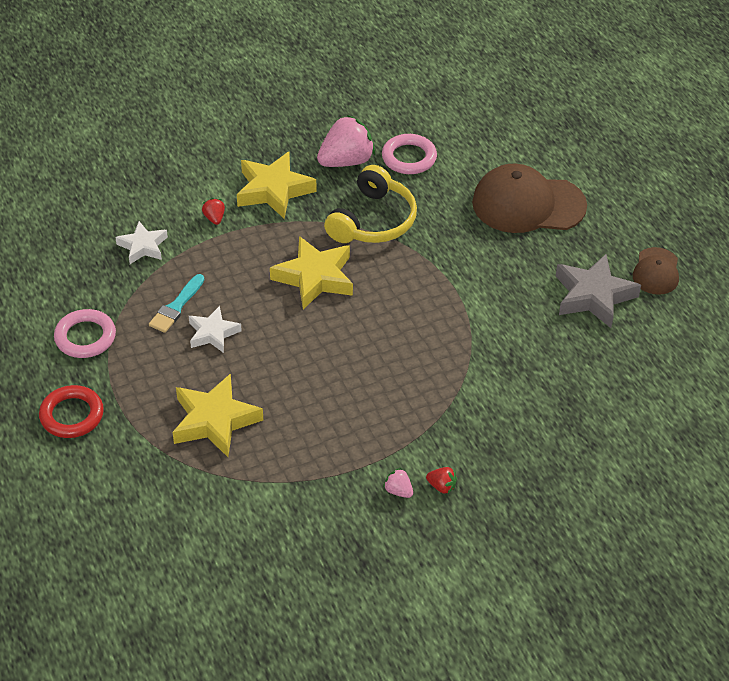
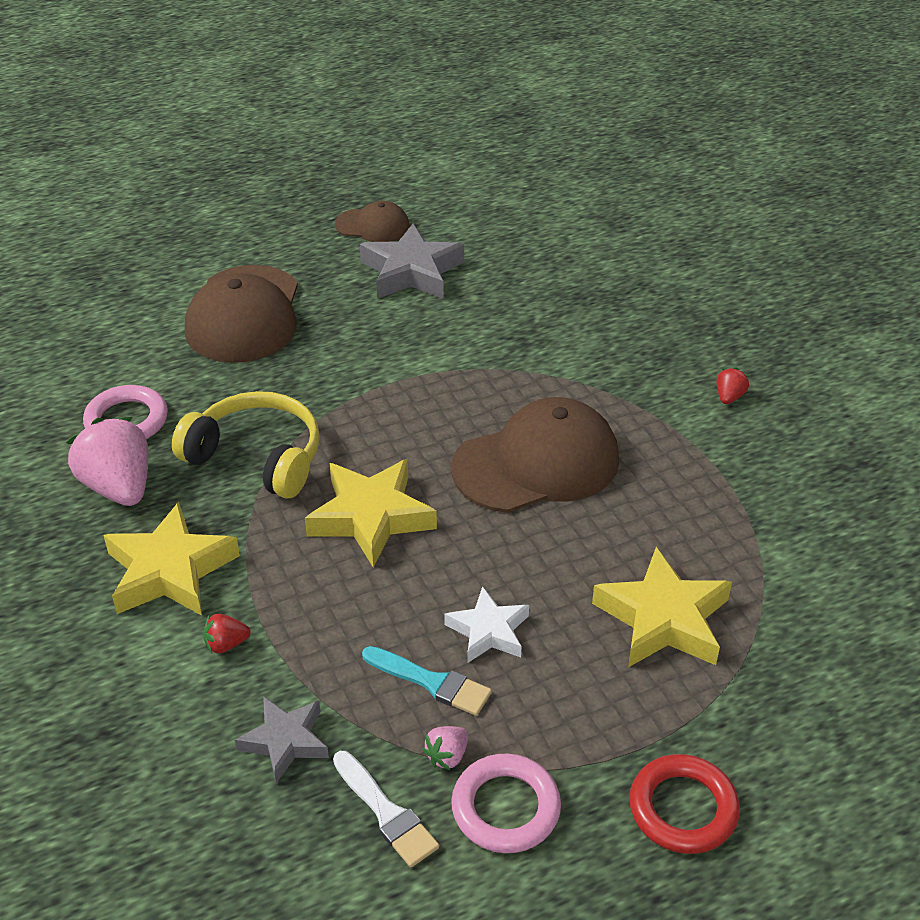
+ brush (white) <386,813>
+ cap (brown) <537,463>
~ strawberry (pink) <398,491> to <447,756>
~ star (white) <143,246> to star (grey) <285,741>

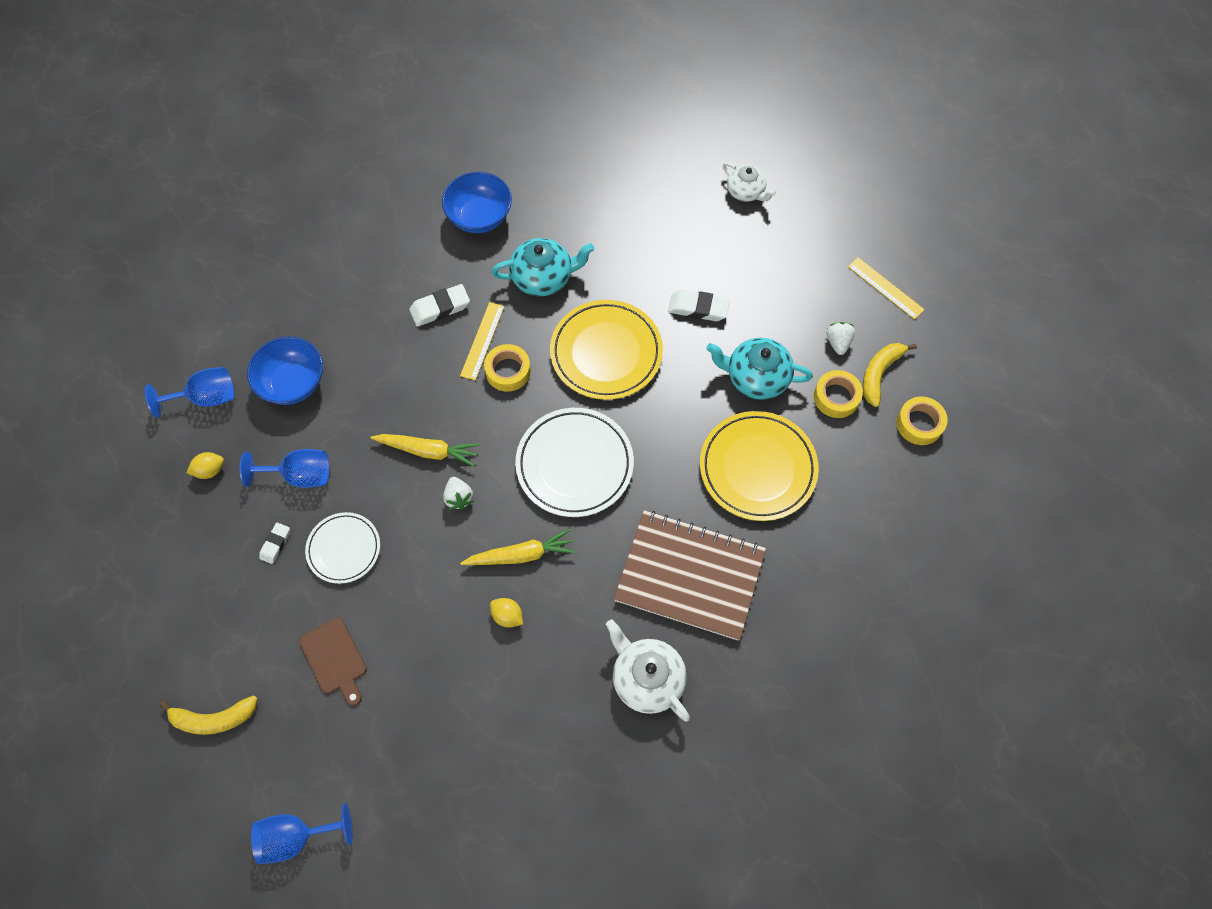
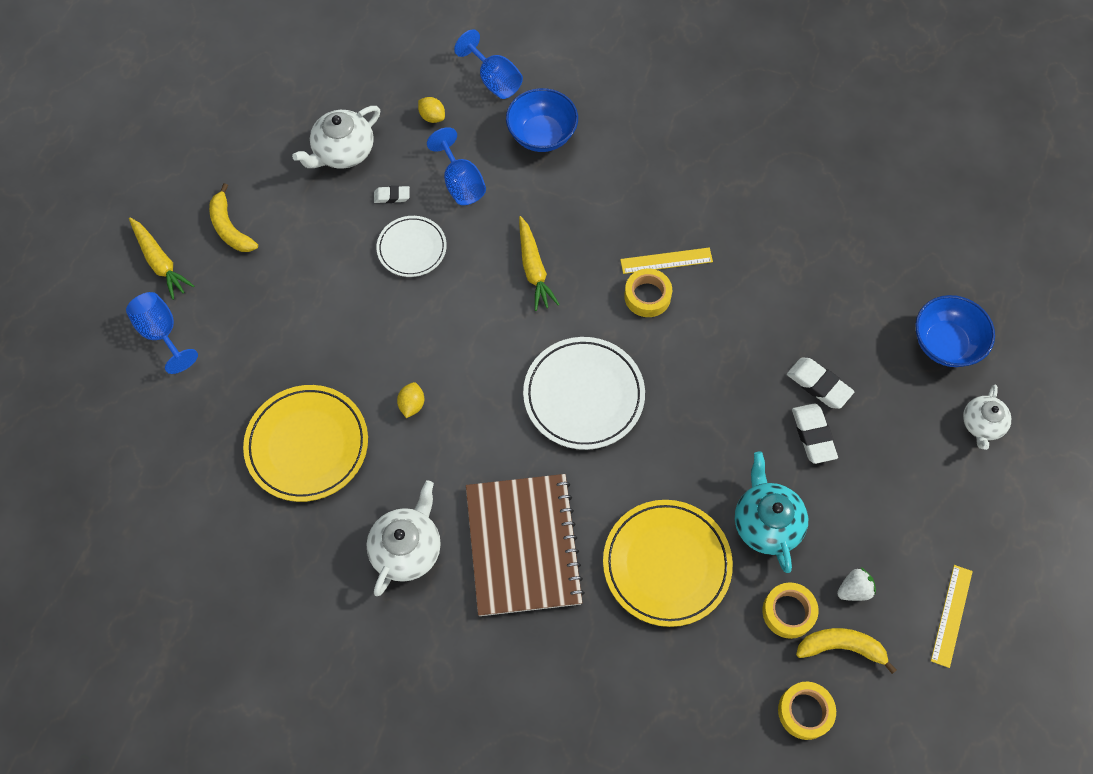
- cutting board (brown) <334,659>
- strawberry (white) <459,498>
- teapot (turquoise) <543,277>
+ teapot (white) <343,151>
~ eraser (white) <440,308> to <818,385>
~ bowl (blue) <479,217> to <945,343>
~ carrot (yellow) <521,555> to <160,262>
~ plate (yellow) <606,352> to <307,445>

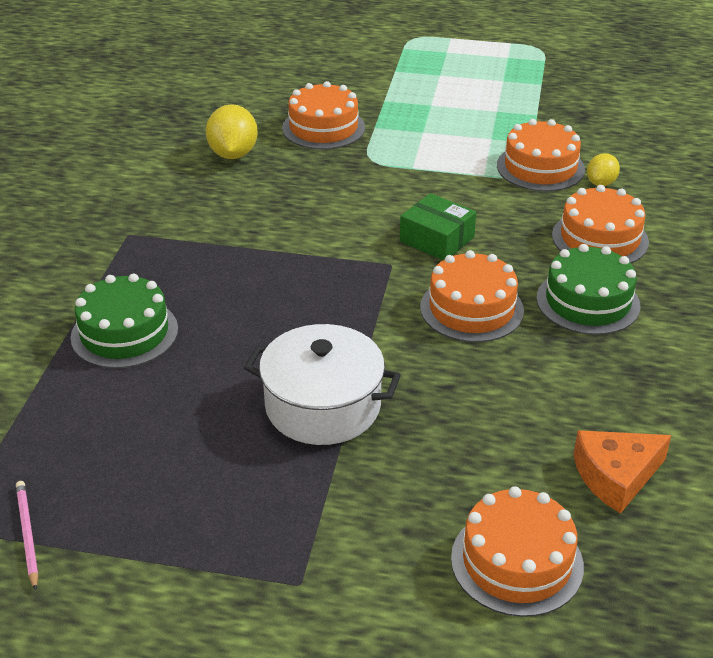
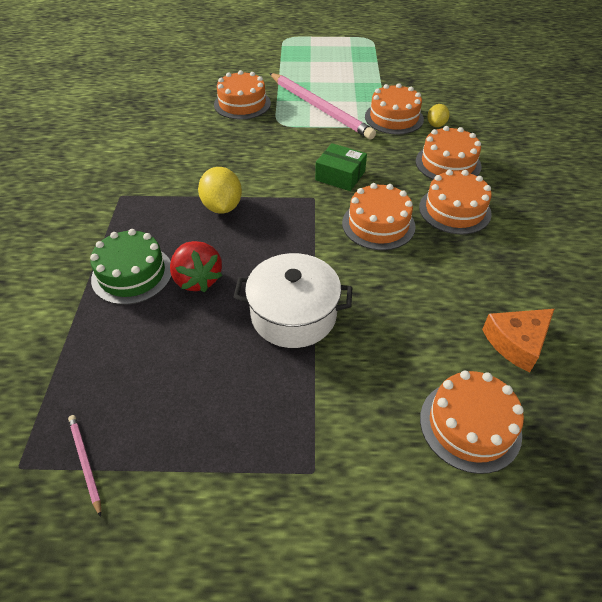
+ strawberry (red) <197,279>
+ pencil (pink) <320,108>
~ lemon (yellow) <233,154> to <222,207>
~ cake (green) <588,302> to cake (orange) <454,210>

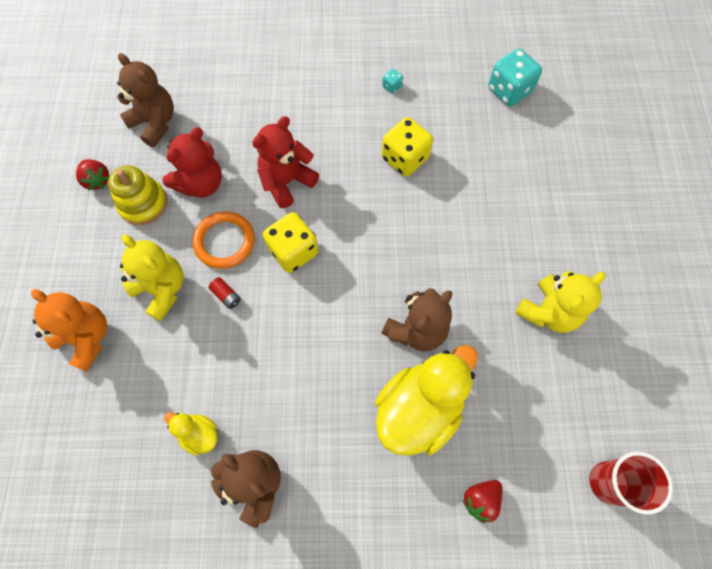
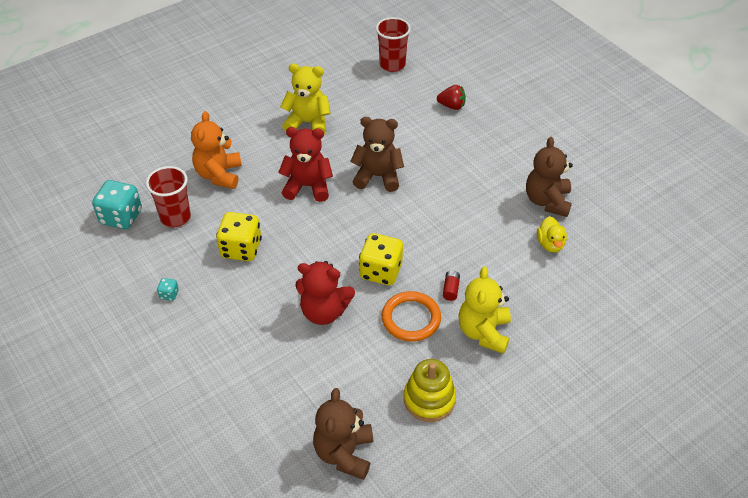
- strawberry (red) <97,180>
- duck (yellow) <419,409>
+ cup (red) <175,217>
~ teddy bear (orange) <87,338> to <219,175>
~ teddy bear (red) <201,183> to <307,186>

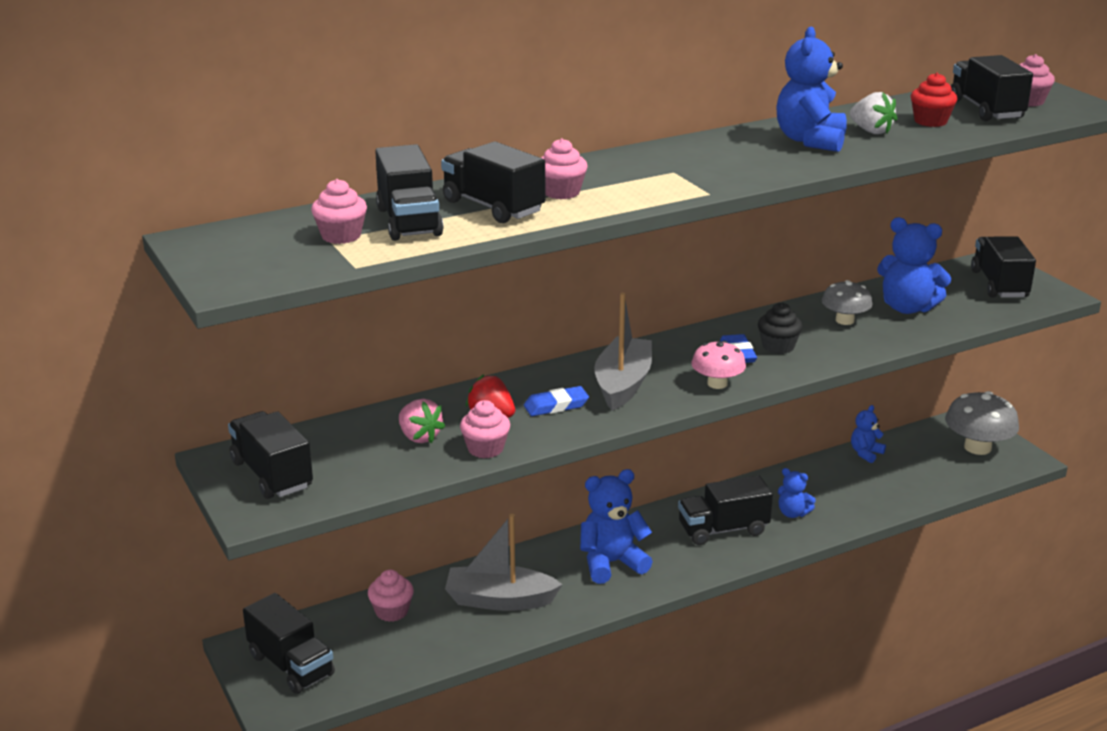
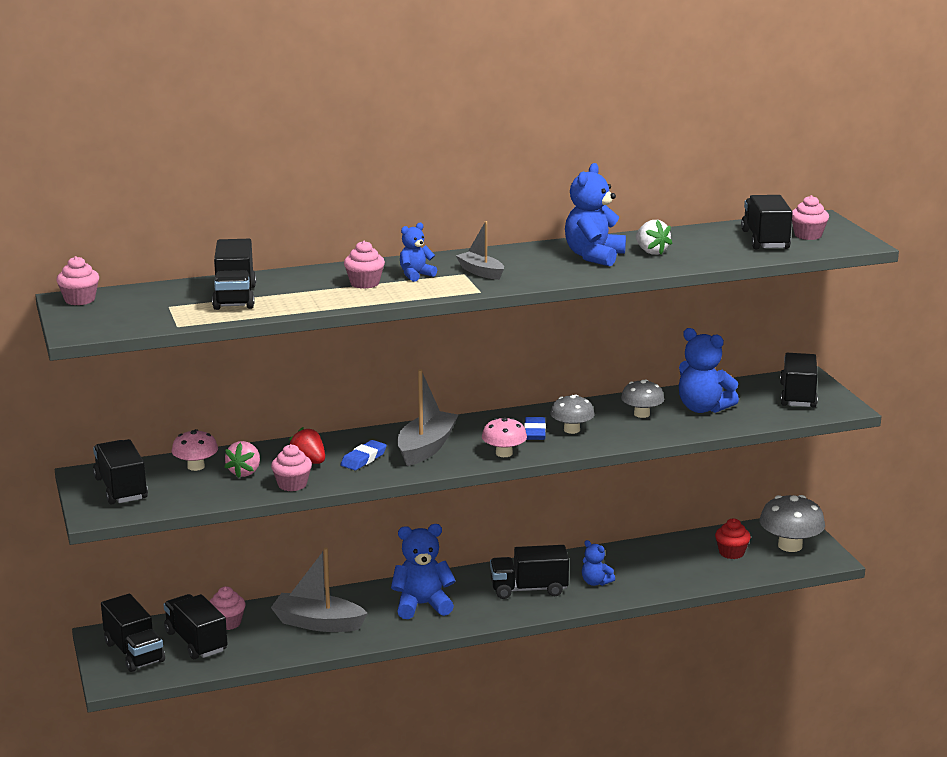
+ mushroom (pink) <196,466>
+ boat (grey) <481,272>
~ cupcake (pink) <341,236> to <80,300>
~ truck (black) <493,207> to <196,641>
~ teddy bear (blue) <865,453> to <415,275>
~ cupcake (red) <930,121> to <731,553>
~ cupcake (black) <778,347> to mushroom (grey) <571,430>
~ strawberry (pink) <419,437> = <245,472> 45 degrees clockwise
~ eraser (blue) <556,406> = <363,459> 45 degrees counterclockwise

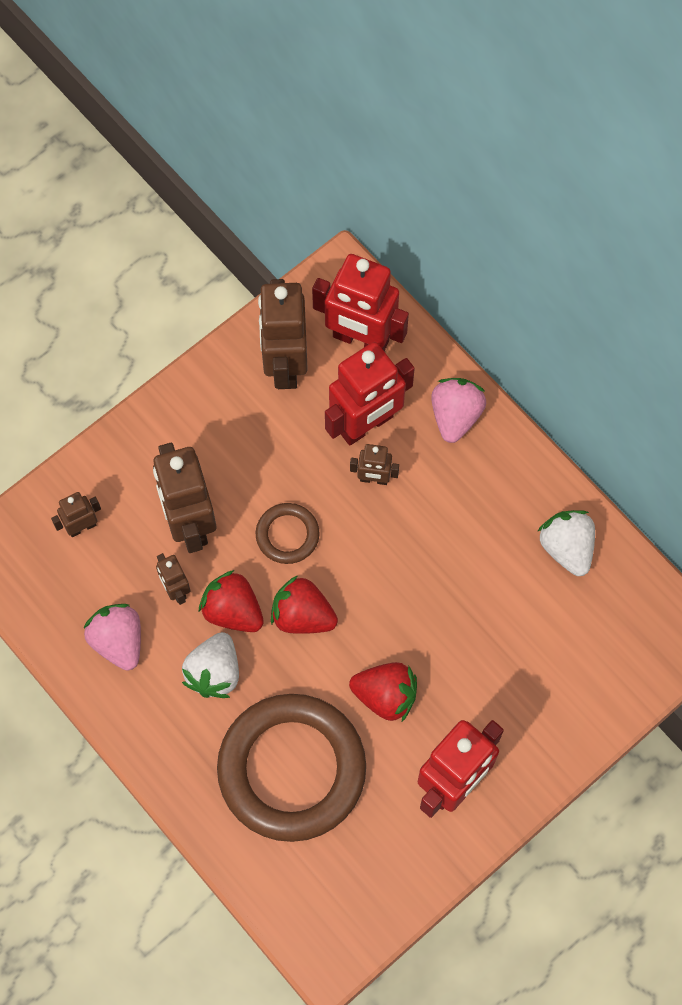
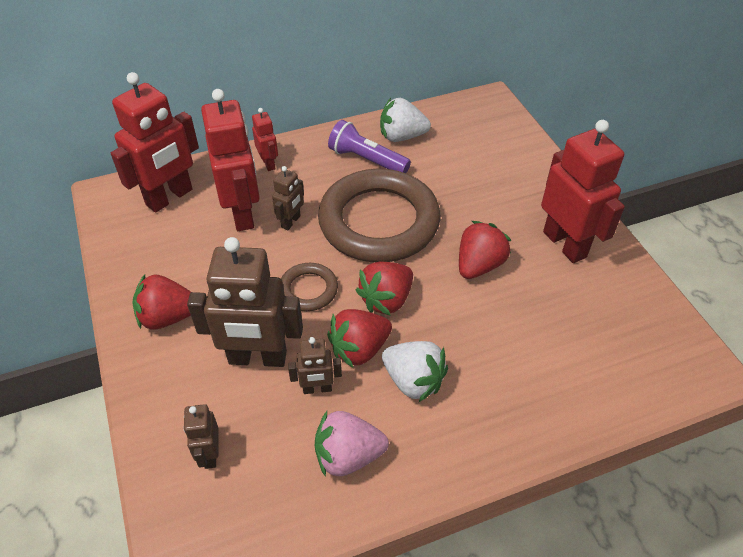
- robot (brown) <285,364>
+ strawberry (red) <168,317>
+ flashlight (purple) <367,160>
~ ring (brown) <292,769> to <379,221>
~ strawberry (pink) <455,416> to robot (red) <268,163>

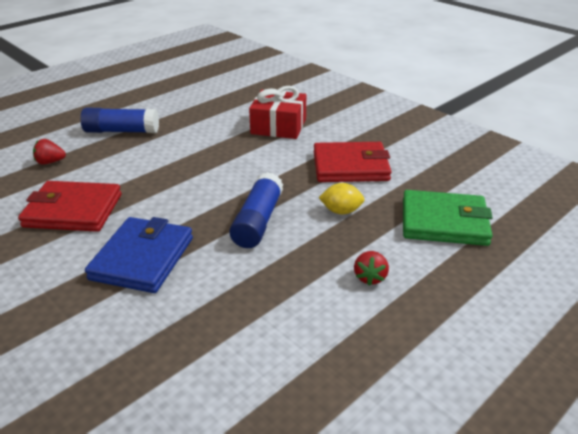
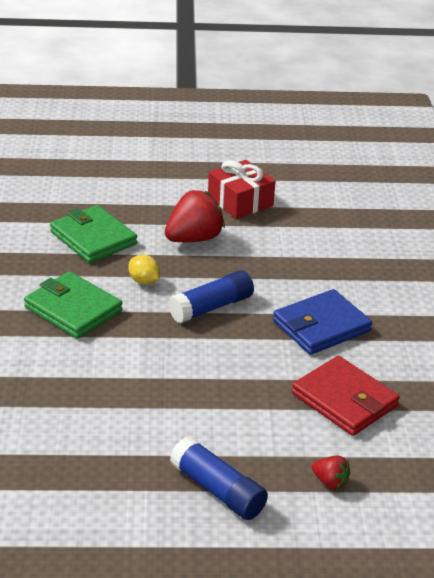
~ gift (red) <278,126> to <240,201>
~ wallet (red) <350,166> to wallet (green) <73,309>
~ strawberry (red) <370,277> = <194,239> x2.03

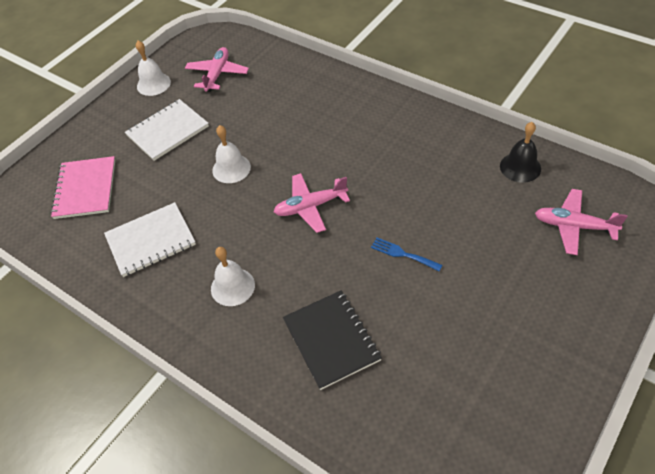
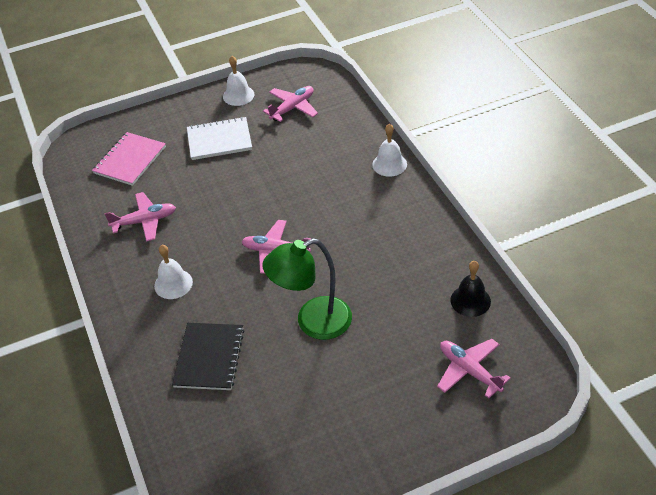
~ bell (white) <231,168> to <389,164>
~ notebook (white) <150,240> to plane (pink) <144,221>
~ fork (blue) <402,254> to lamp (green) <313,322>

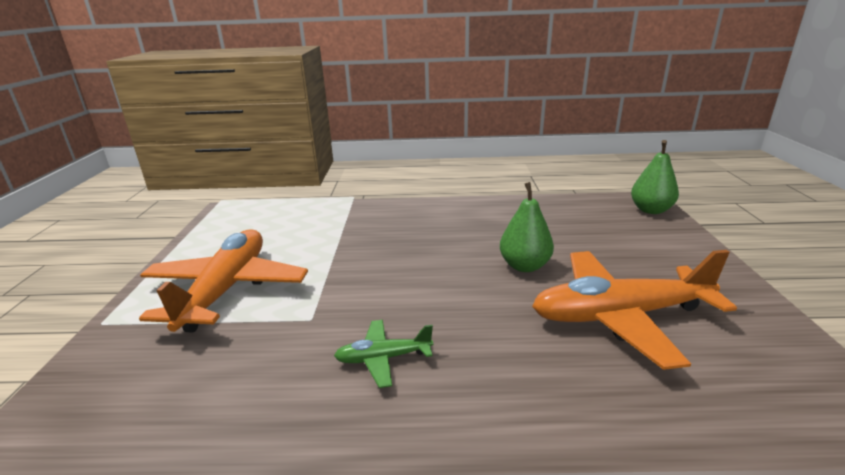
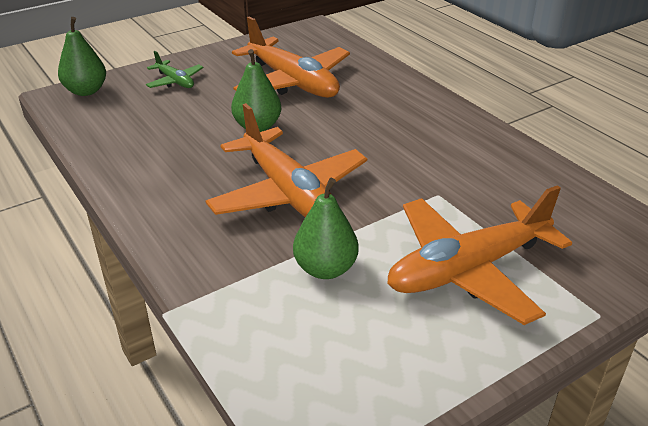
+ plane (orange) <288,193>
+ pear (green) <325,269>
~ plane (green) <383,358> to <175,81>

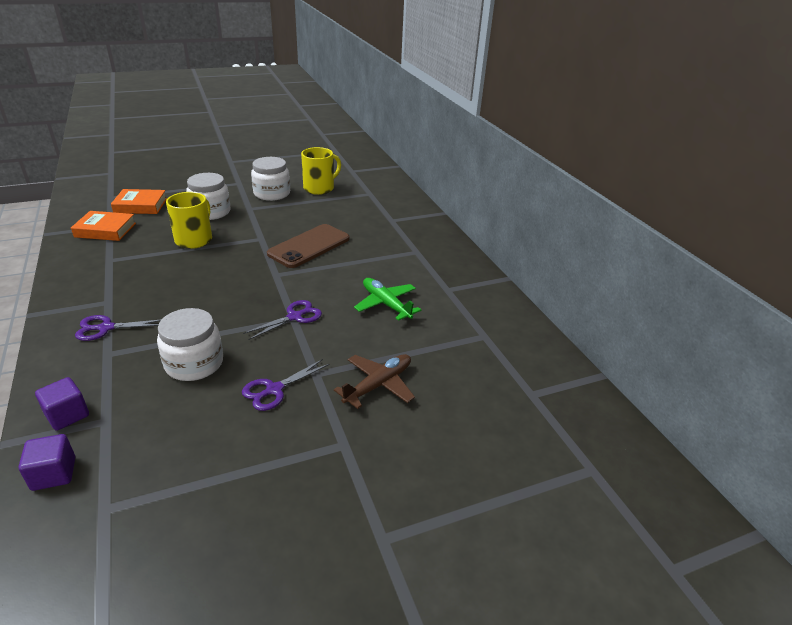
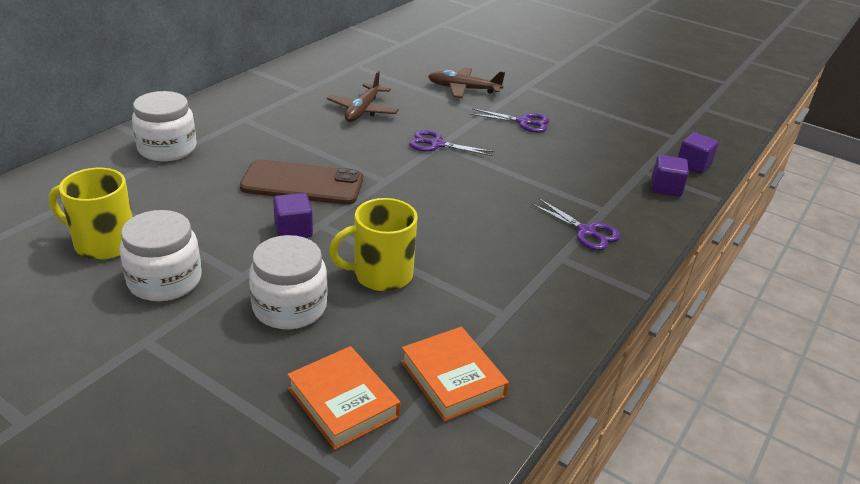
+ cube (purple) <293,230>
~ jar (white) <194,363> to <167,148>
~ plane (green) <386,304> to plane (brown) <363,110>

